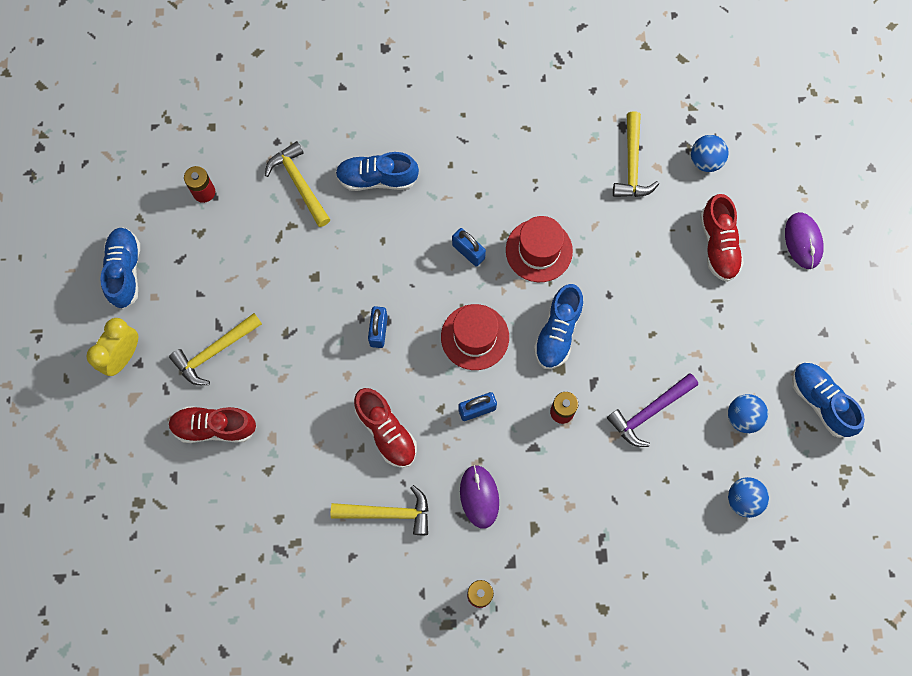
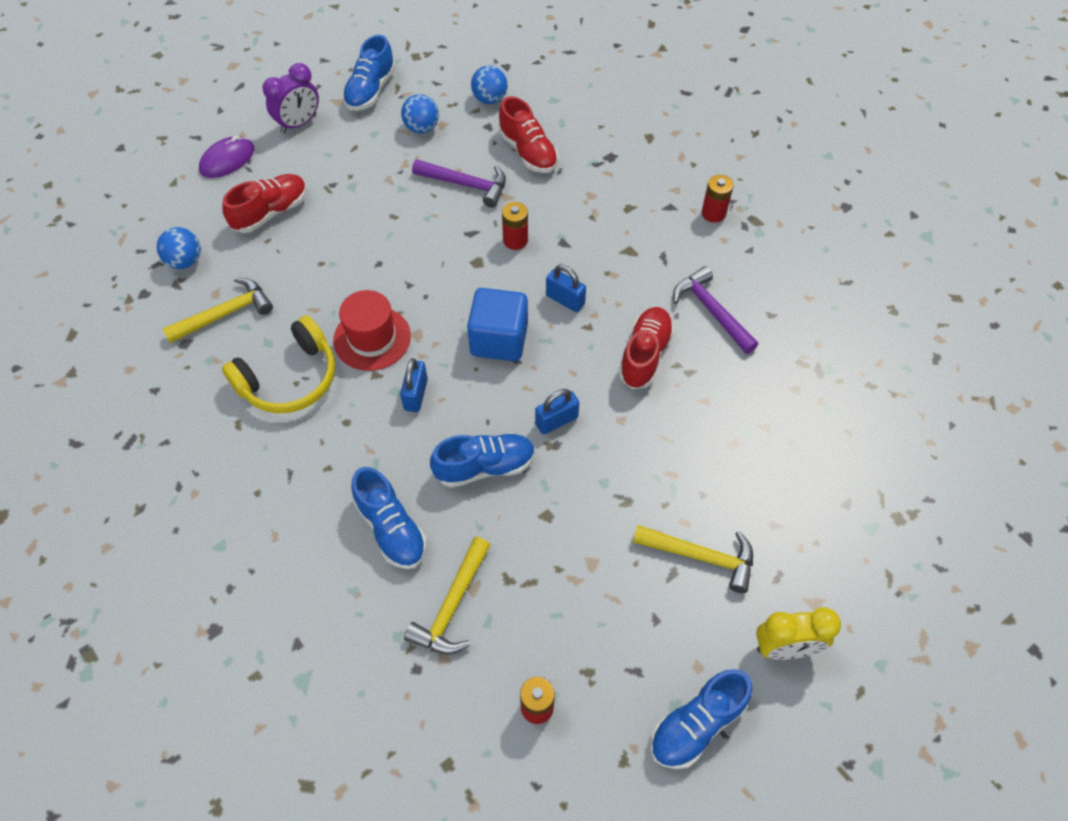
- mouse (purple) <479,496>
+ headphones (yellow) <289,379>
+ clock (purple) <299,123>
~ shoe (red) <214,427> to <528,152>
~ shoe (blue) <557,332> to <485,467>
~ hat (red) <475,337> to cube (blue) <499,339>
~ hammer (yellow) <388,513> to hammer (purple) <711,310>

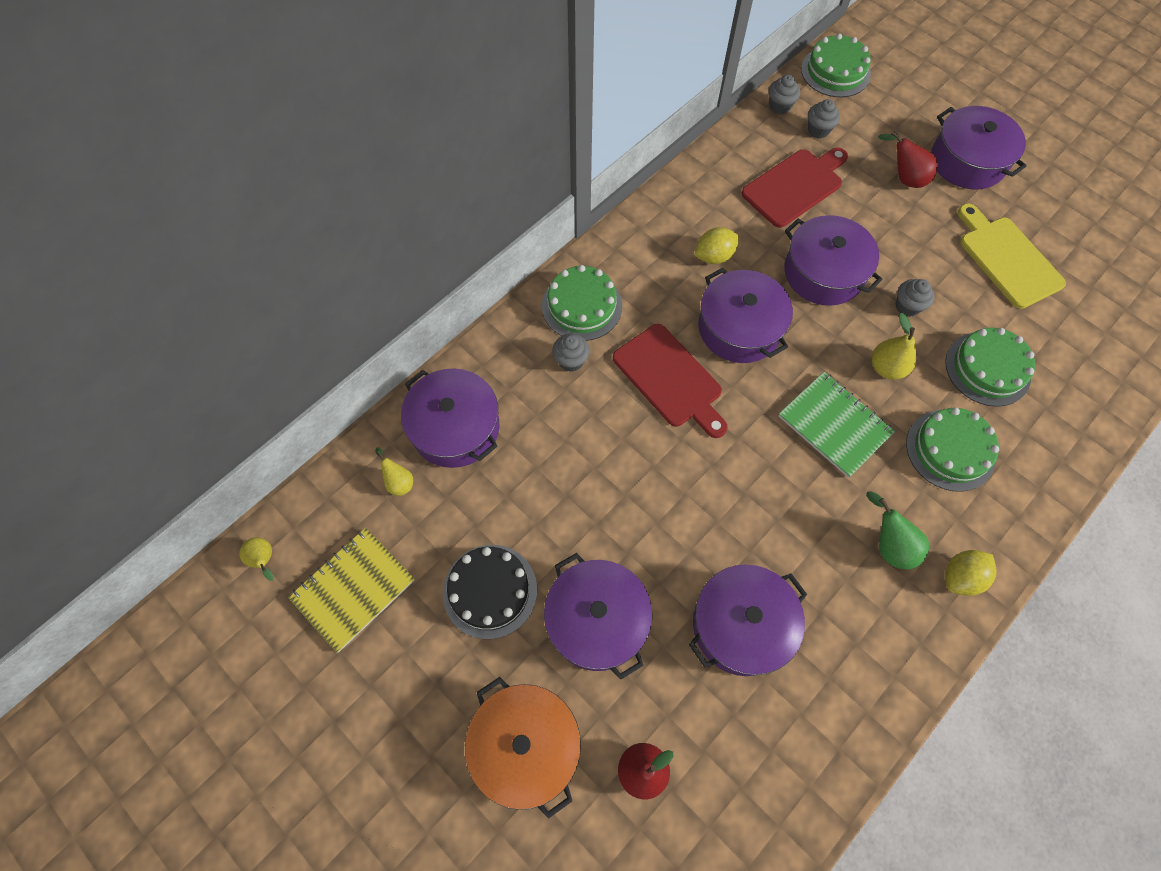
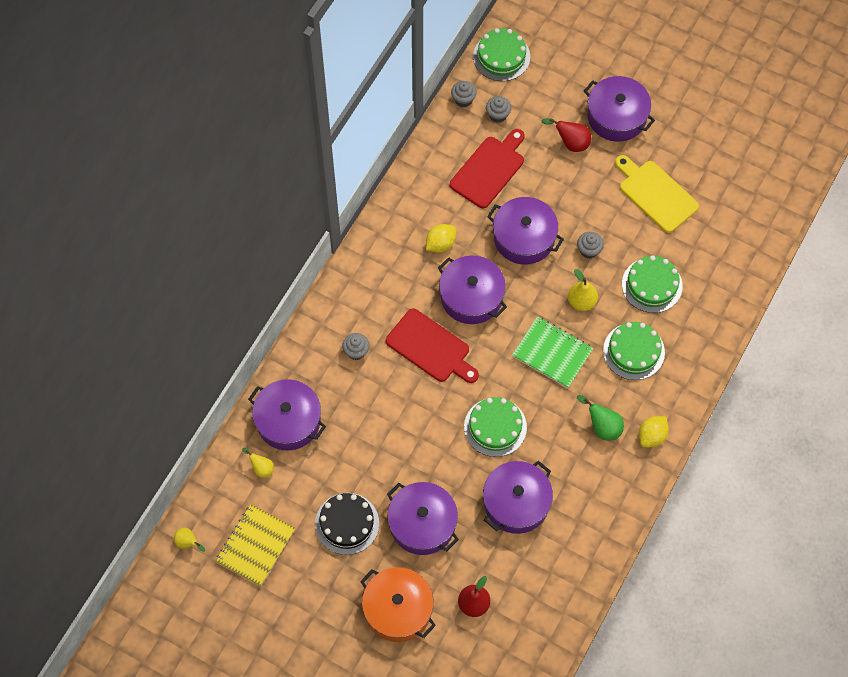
~ cake (green) <582,306> to <495,427>

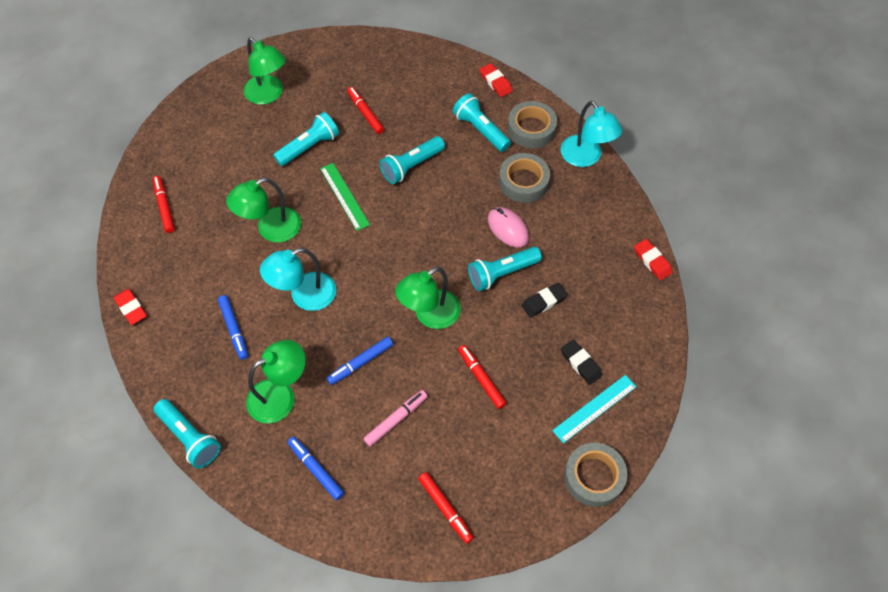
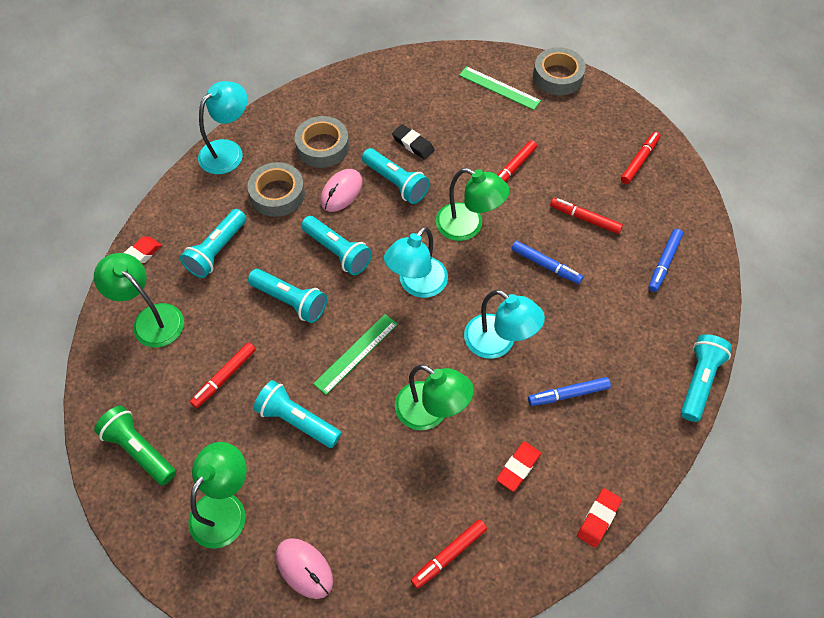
- eraser (black) <581,363>
+ flashlight (green) <139,450>
+ mouse (pink) <304,568>
+ flashlight (turquoise) <338,252>
+ lamp (turquoise) <417,285>
~ lamp (green) <280,396> to <151,319>
~ tape (grey) <531,129> to <322,147>
~ eraser (red) <652,261> to <518,467>
~ marker (pink) <396,420> to marker (red) <585,219>
~ ruler (turquoise) <594,408> to ruler (green) <499,88>
~ marker (blue) <234,329> = <568,394> 150 degrees counterclockwise

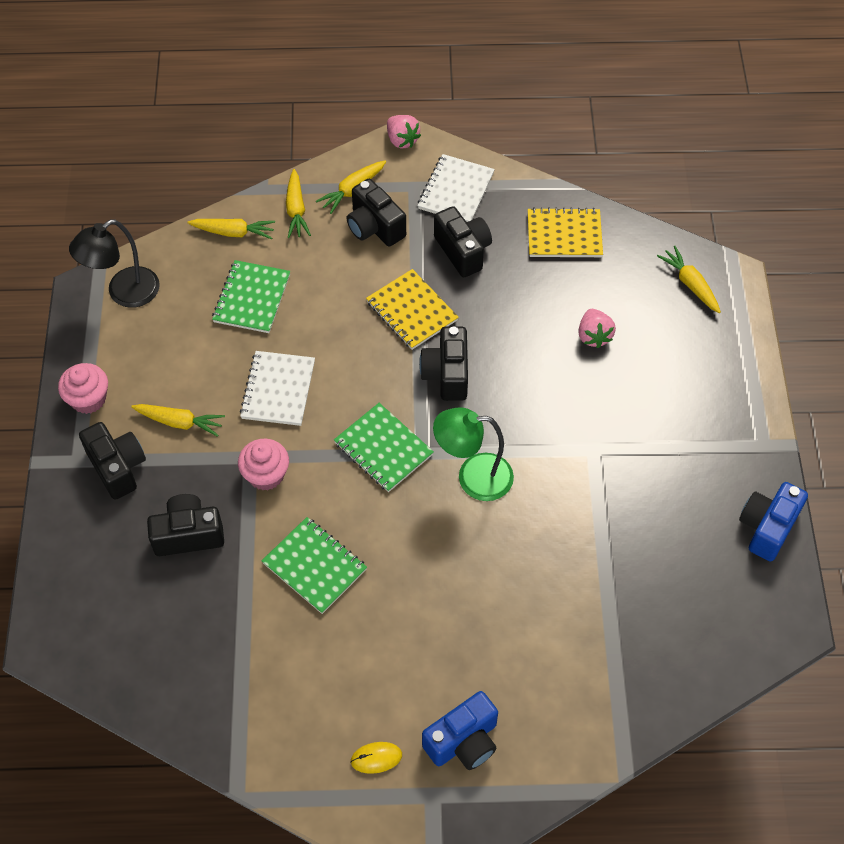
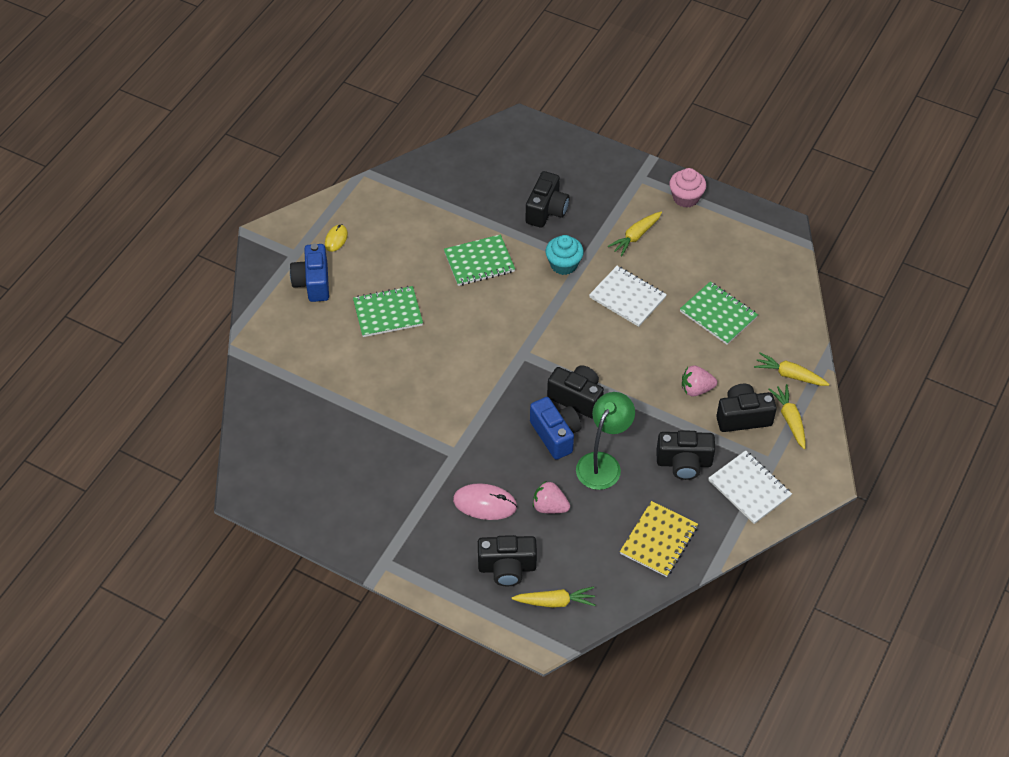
- lamp (black) <124,293>
- carrot (yellow) <234,232>
- notebook (yellow) <411,311>
+ mouse (pink) <485,503>
~ camera (black) <117,467> to <507,567>
~ notebook (green) <383,449> to <388,313>
~ strawberry (pink) <402,140> to <696,389>
~ lamp (green) <473,477> to <603,463>
~ camera (blue) <767,527> to <555,435>
~ cupcake (pink) <266,475> to cupcake (turquoise) <563,264>

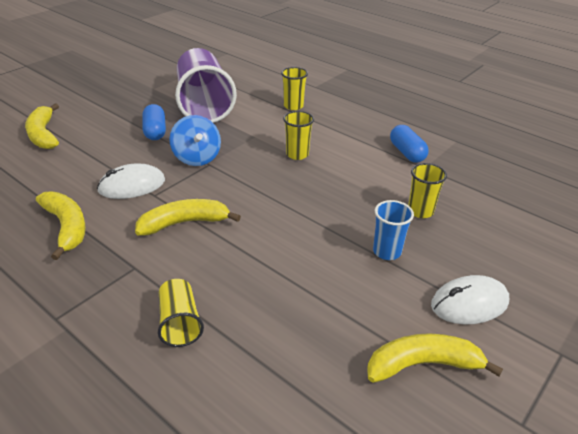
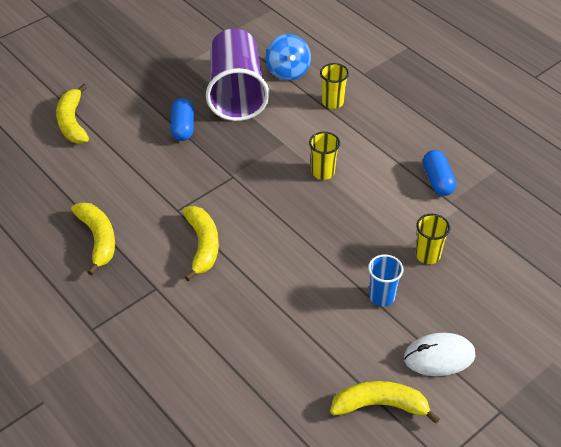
- mouse (white) <132,185>
- cup (yellow) <180,323>
~ spinning top (blue) <197,158> to <288,71>
~ banana (yellow) <184,223> = <202,245> 90 degrees clockwise

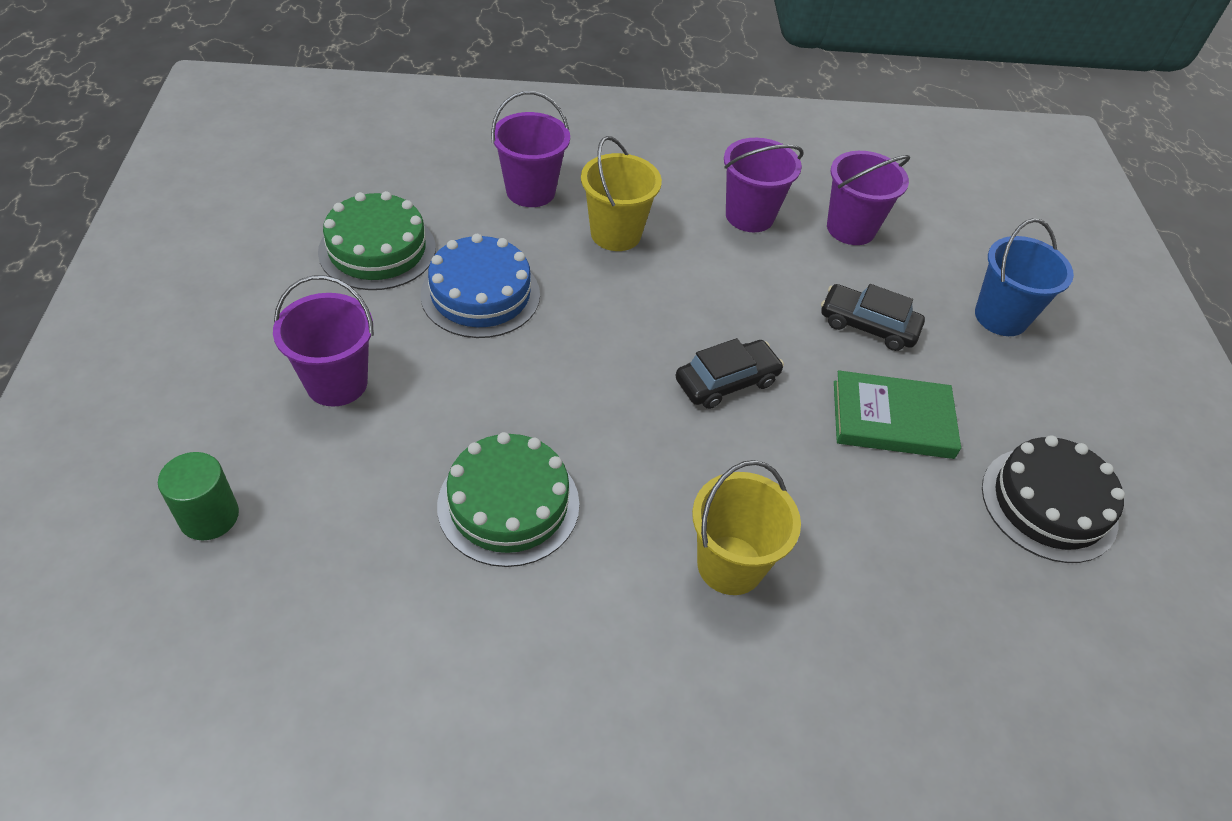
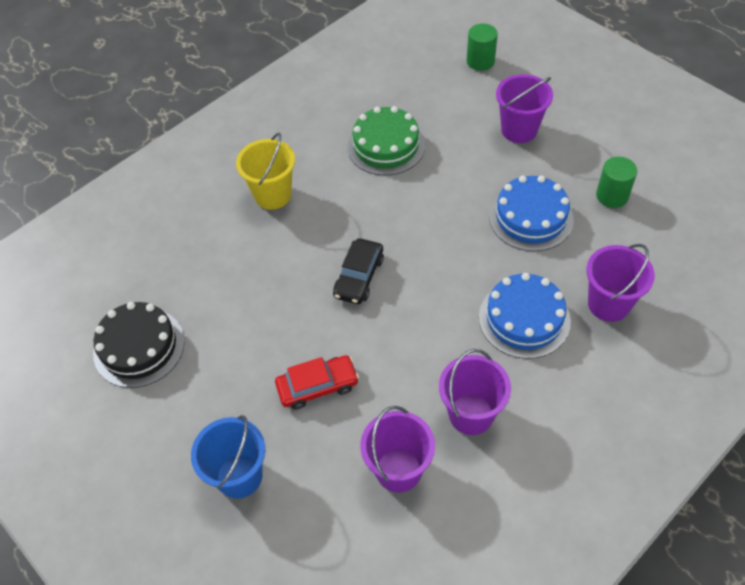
- book (green) <892,419>
~ cake (green) <377,250> to cylinder (green) <612,196>
~ bucket (yellow) <615,234> to cake (blue) <524,319>
~ car (black) <868,325> to car (red) <317,386>

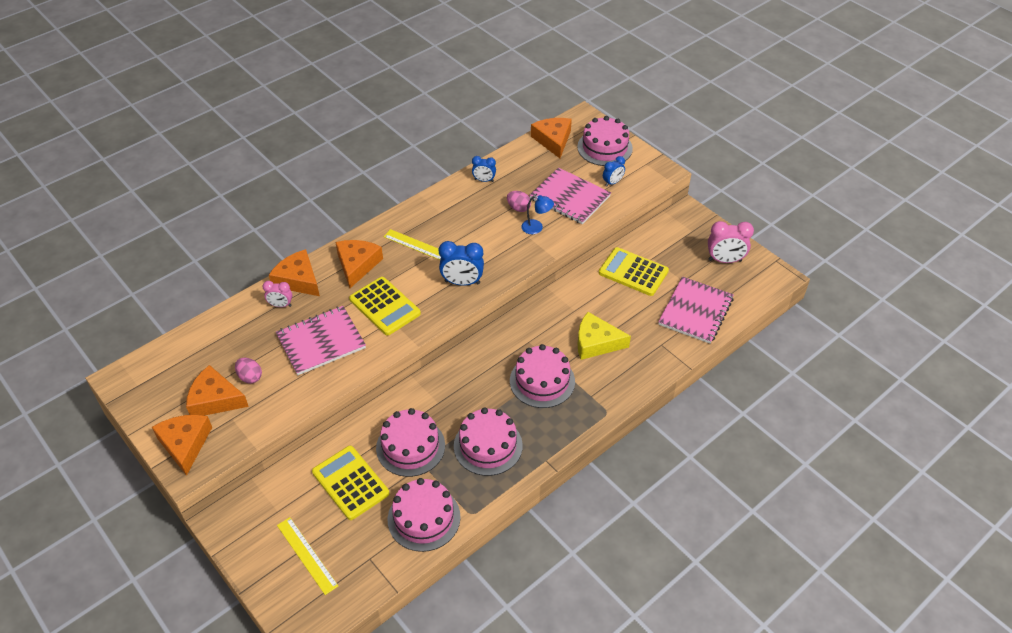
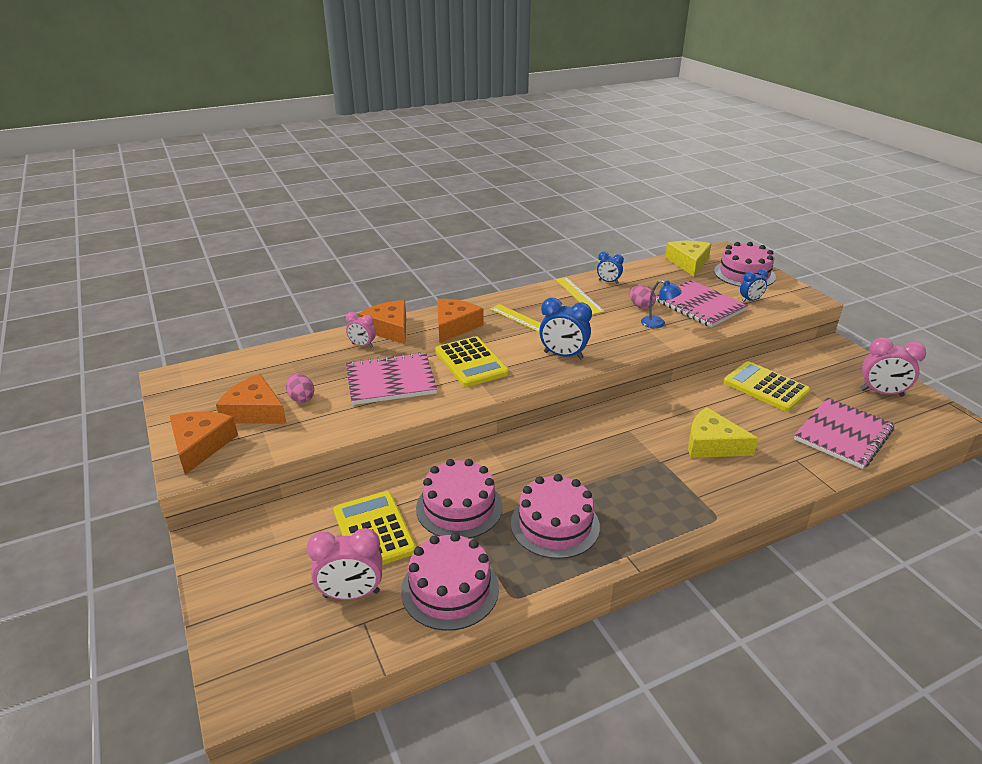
- cake (pink) <542,381>
+ clock (pink) <351,594>
~ ruler (yellow) <306,555> to <578,295>
~ cheese (orange) <553,140> to cheese (yellow) <688,263>

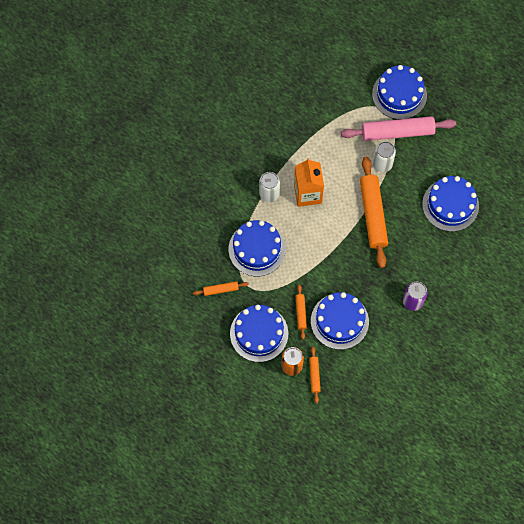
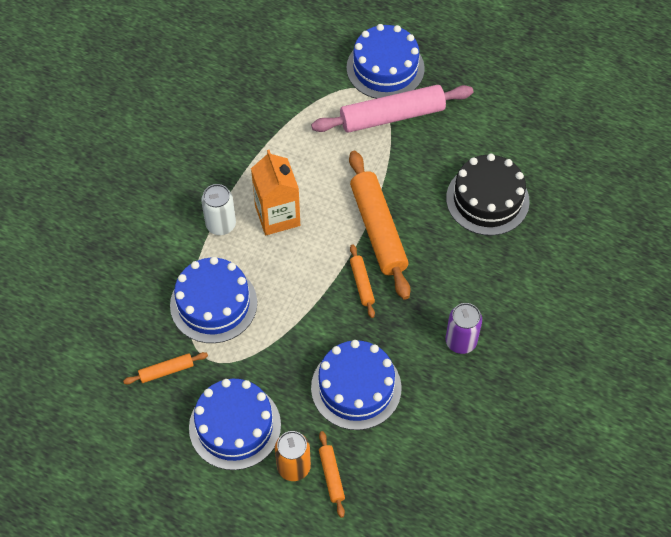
- can (white) <382,164>
~ rolling pin (orange) <300,313> to <362,283>
~ cake (blue) <450,205> to cake (black) <487,199>

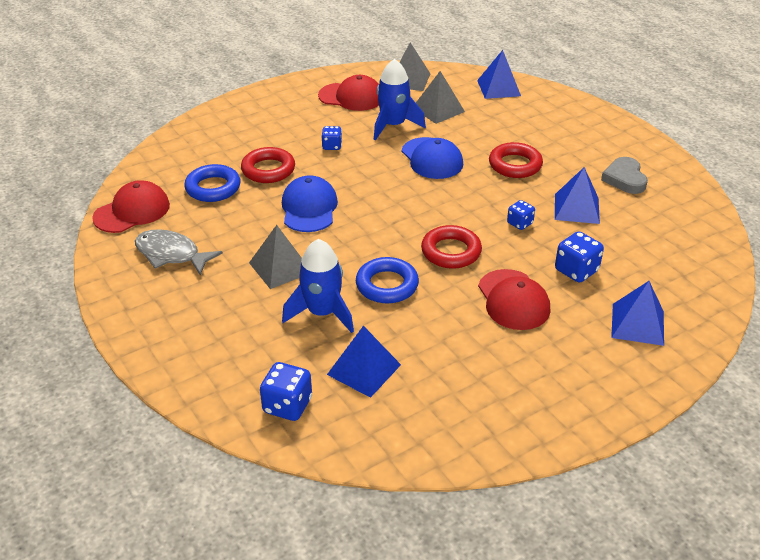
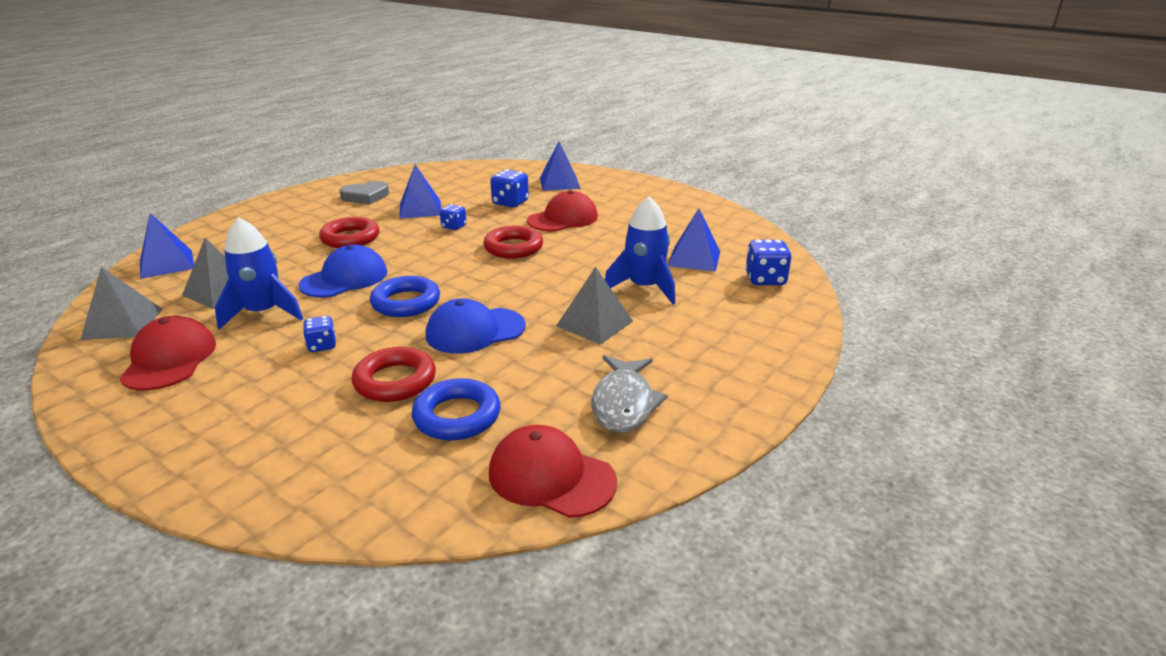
~ ring (blue) <387,285> to <406,302>

